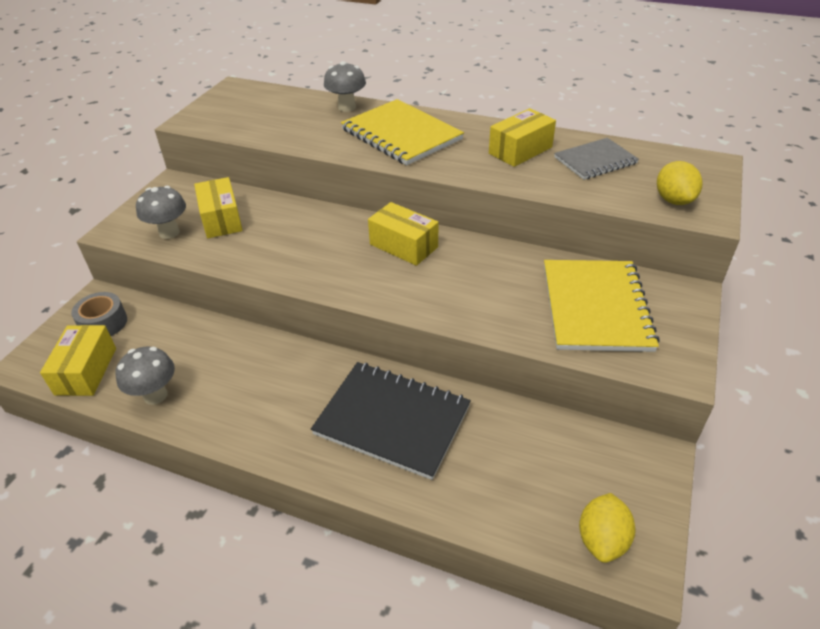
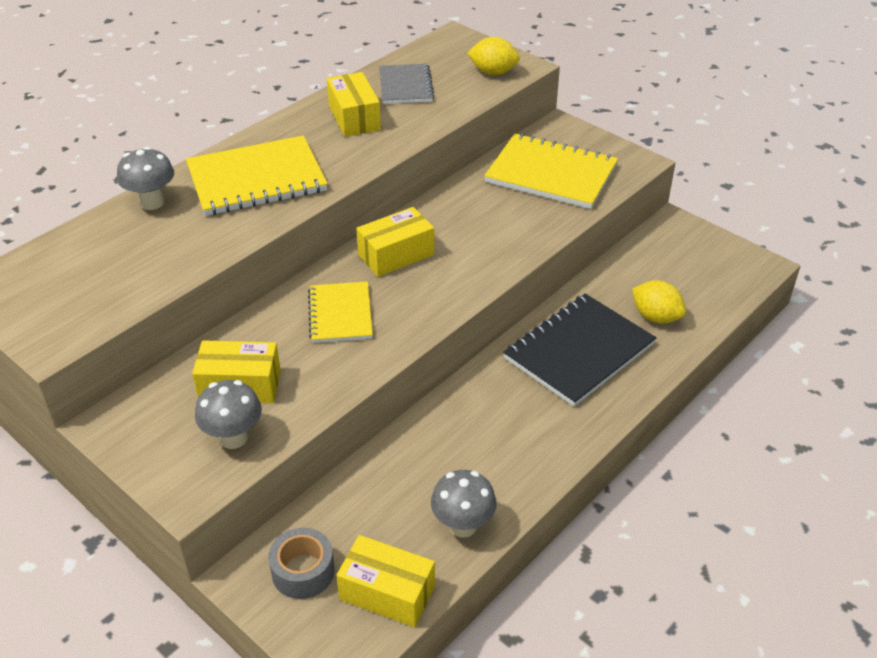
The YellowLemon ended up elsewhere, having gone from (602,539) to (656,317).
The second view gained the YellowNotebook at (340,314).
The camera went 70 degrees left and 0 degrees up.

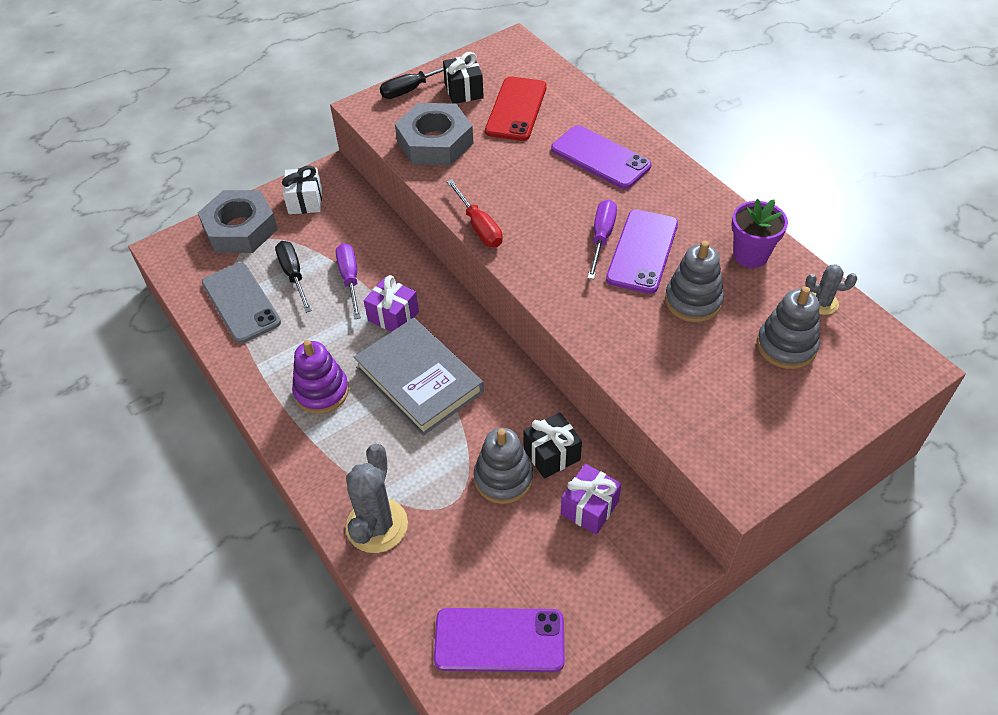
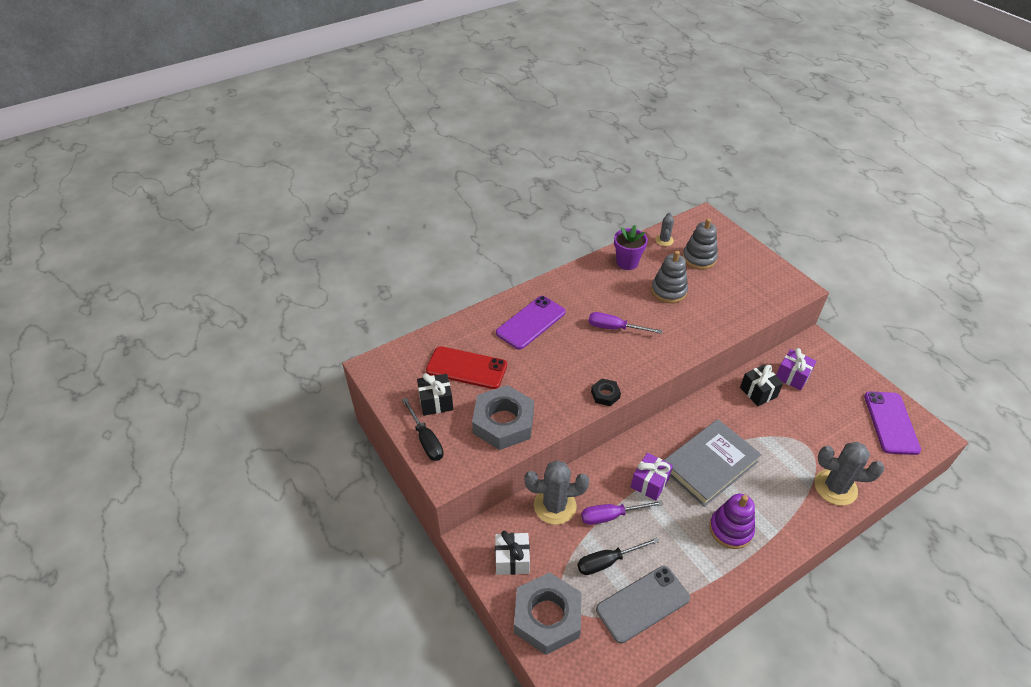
Where the RedScrewdriver stood at (479,226), the BlackNut came to stand at (605,394).
The second view lost the GreyStackingToy at (503,478).
The second view lost the PurplePhone at (642,251).
The second view gained the GreyCactus at (555,506).
The camera went 90 degrees left and 5 degrees down.

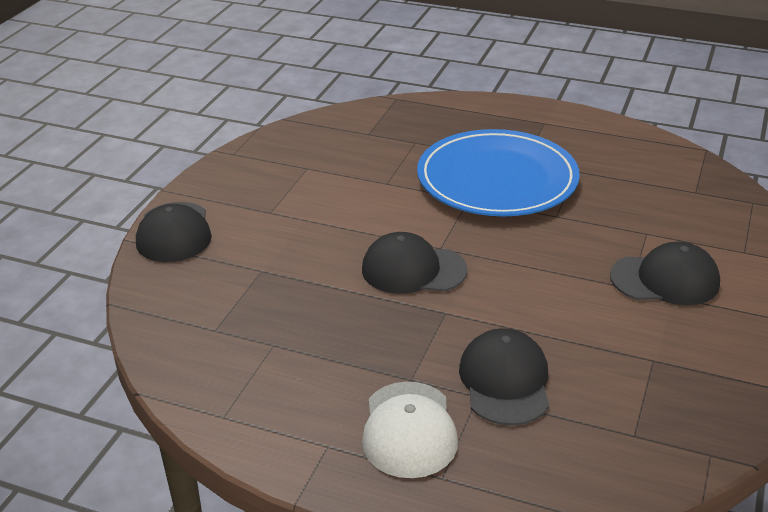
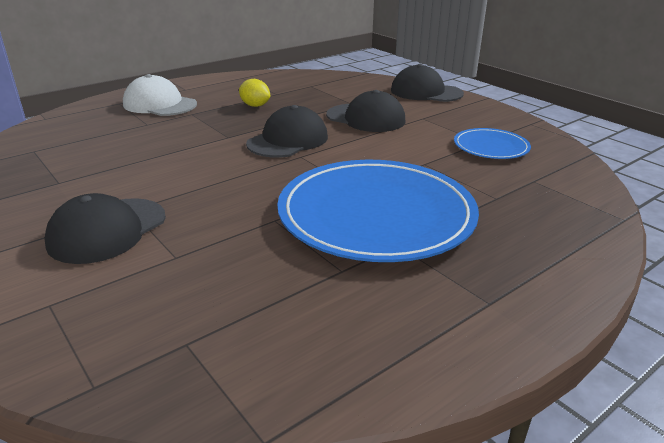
The BlackCap ended up elsewhere, having gone from (505,381) to (366,118).
The second view gained the YellowLemon at (255,105).
The second view gained the BluePlate at (491,147).
The camera went 120 degrees right and 5 degrees down.

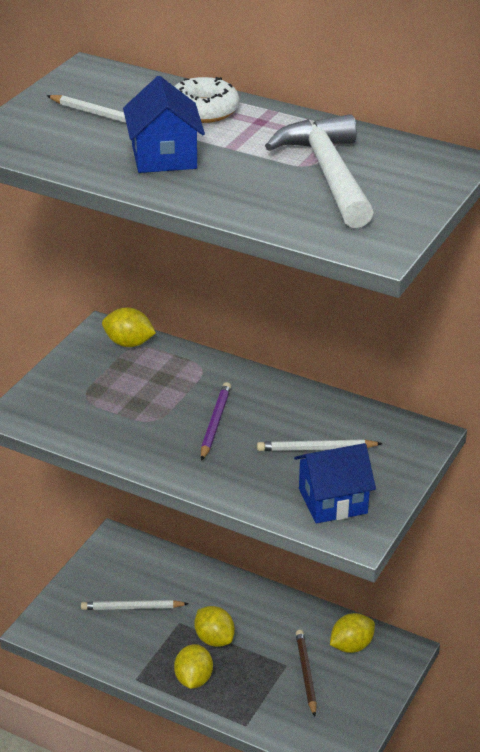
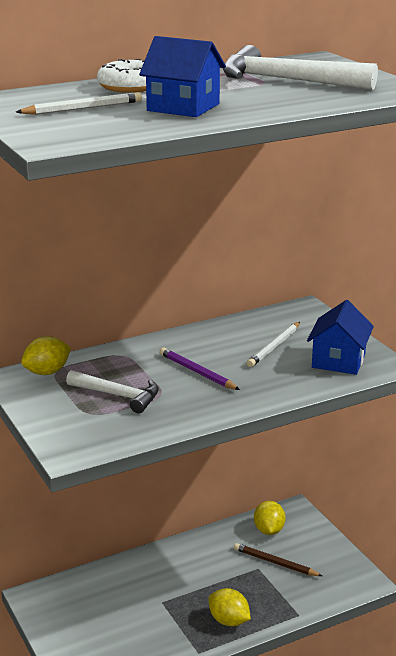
The second view lost the WhitePencil at (132,608).
The second view lost the YellowLemon at (214,639).
The second view gained the WhiteHammer at (118,396).
The camera went 55 degrees left and 10 degrees down.

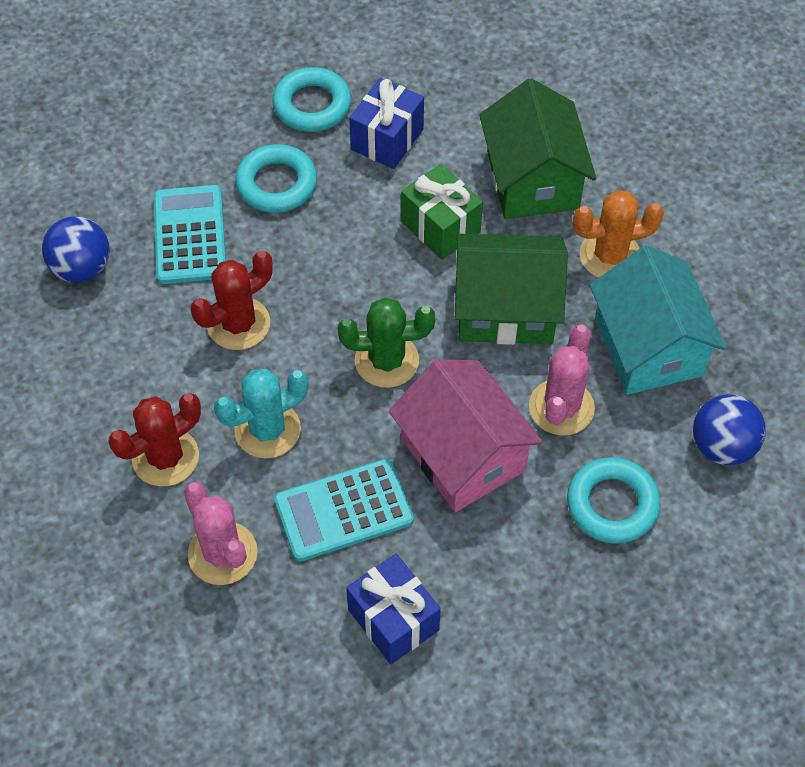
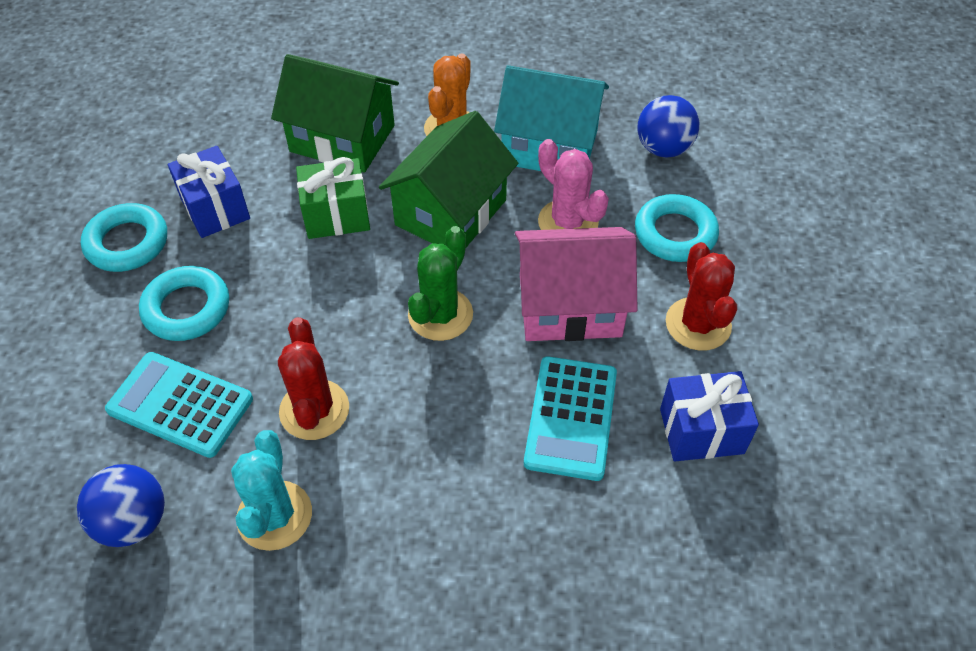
The RedCactus ended up elsewhere, having gone from (165,457) to (698,324).
The second view lost the PinkCactus at (222,553).
The TurquoiseCactus ended up elsewhere, having gone from (267,430) to (274,515).
The camera went 60 degrees left and 5 degrees down.

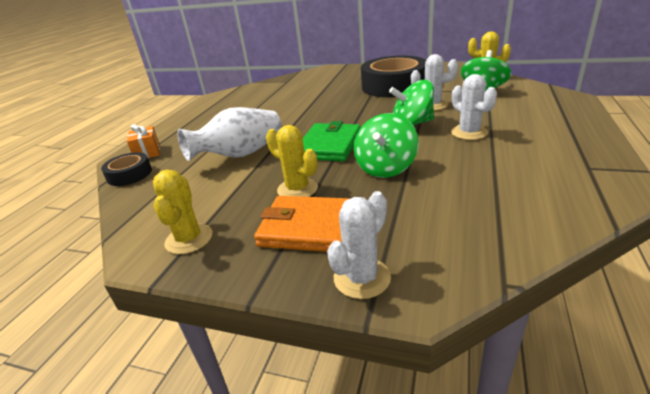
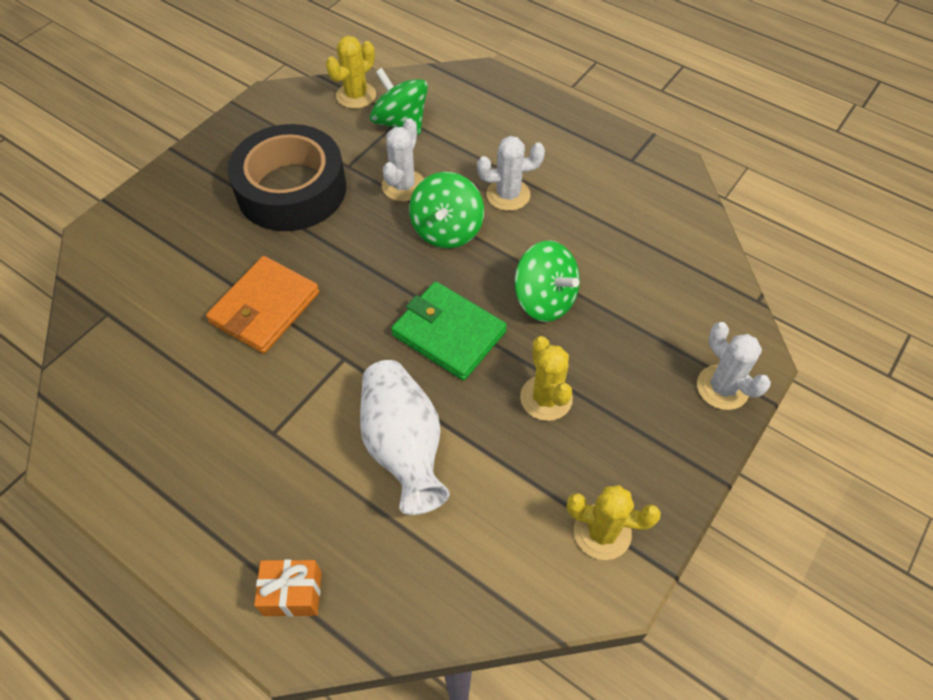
The second view lost the BlackTape at (129,174).
The OrangeWallet ended up elsewhere, having gone from (308,228) to (265,307).
The YellowCactus at (297,189) ended up facing another way, 75 degrees counterclockwise from before.
The camera went 75 degrees left and 25 degrees up.

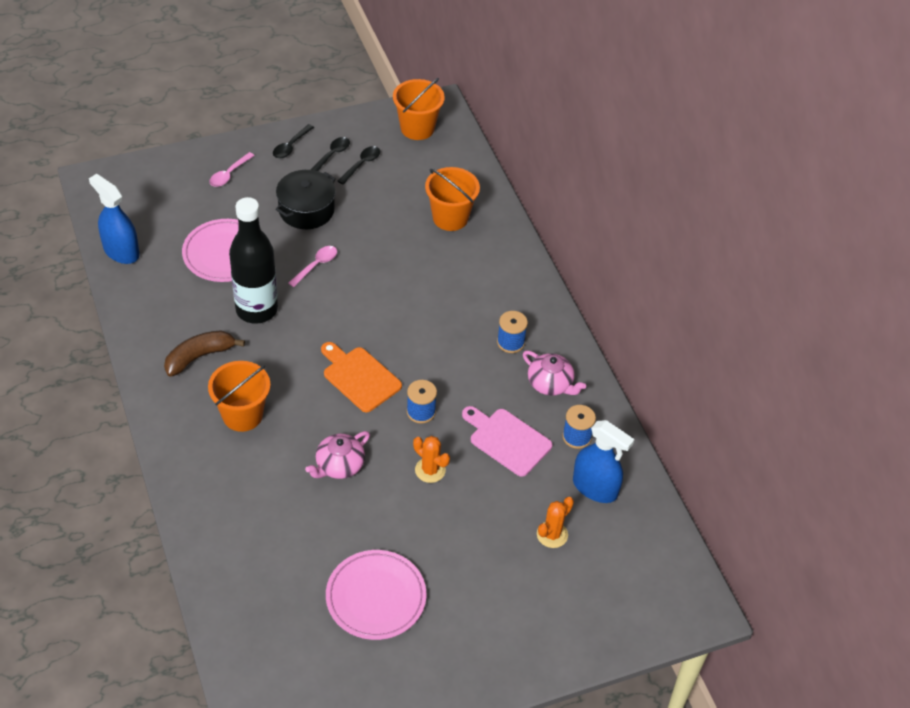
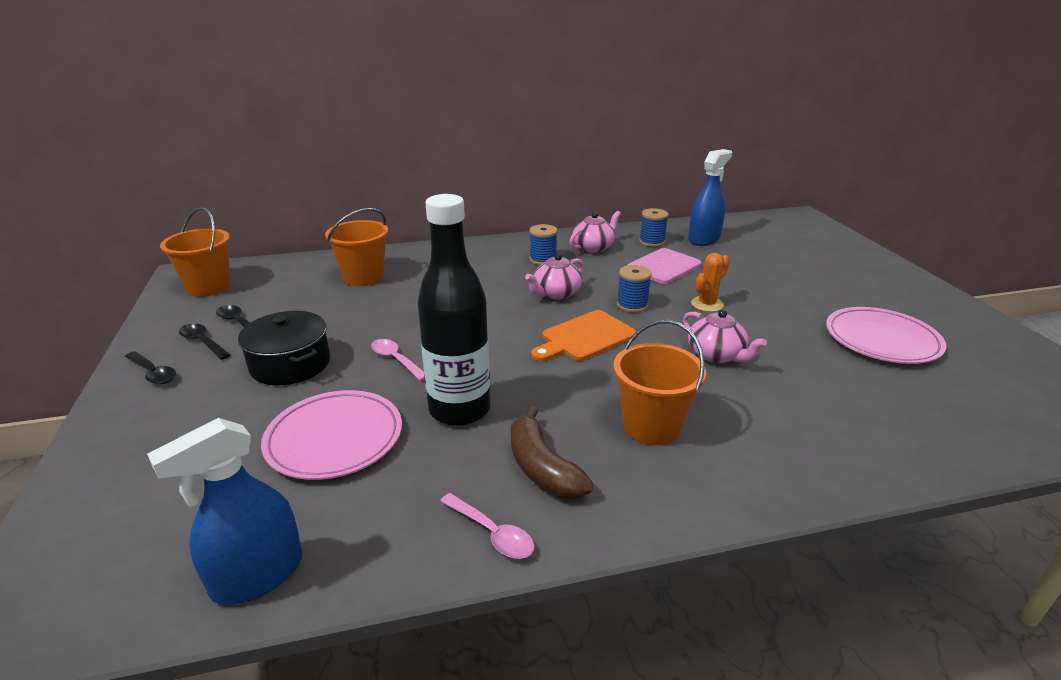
The PinkSpoon ended up elsewhere, having gone from (229,174) to (492,533).
The second view lost the OrangeCactus at (552,534).
The second view gained the PinkTeapot at (556,293).
The camera went 80 degrees left and 20 degrees down.

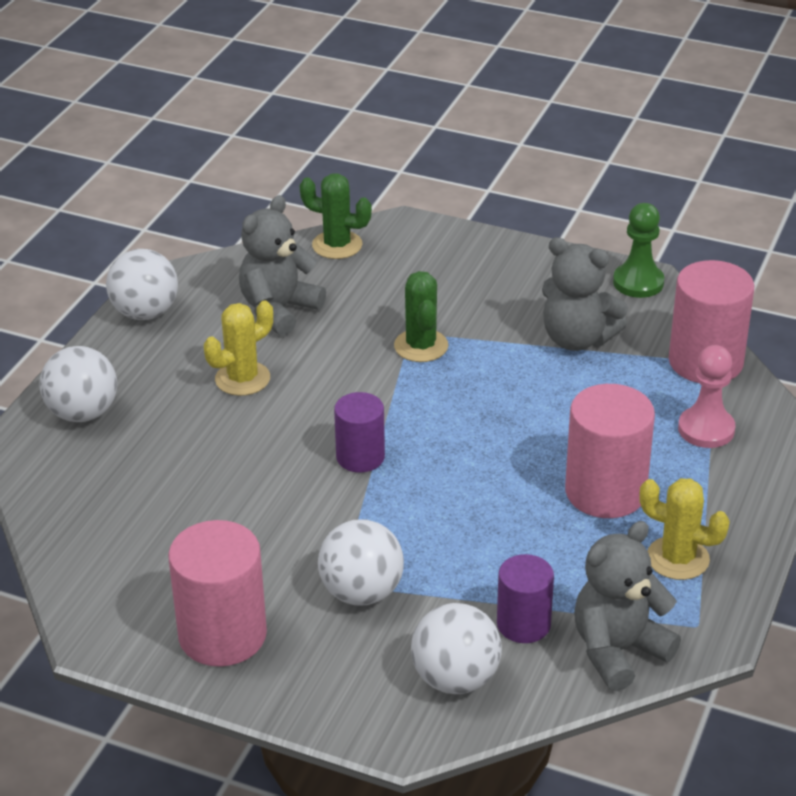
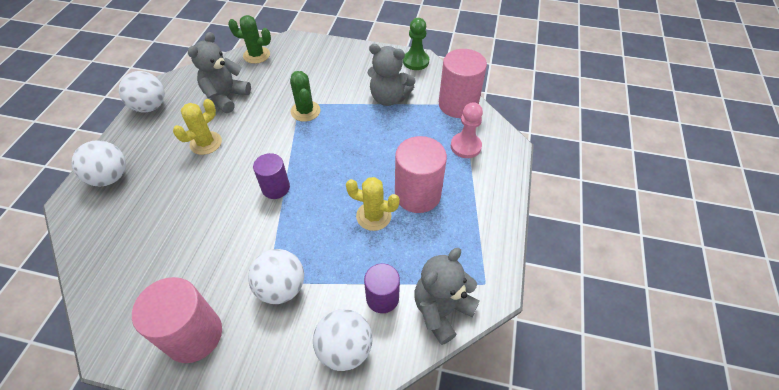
The YellowCactus ended up elsewhere, having gone from (677,558) to (373,216).
The camera went 10 degrees left and 15 degrees up.

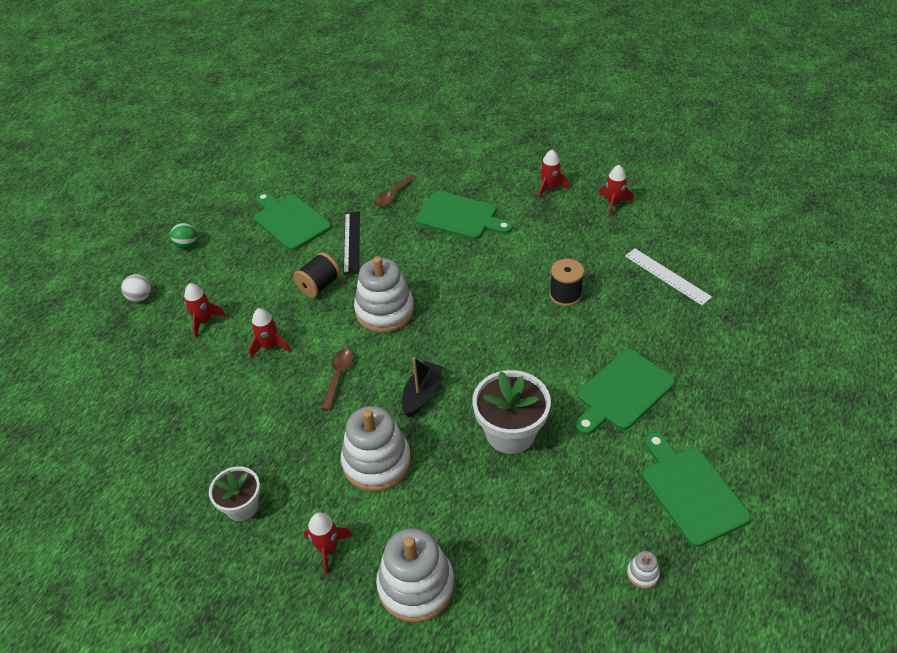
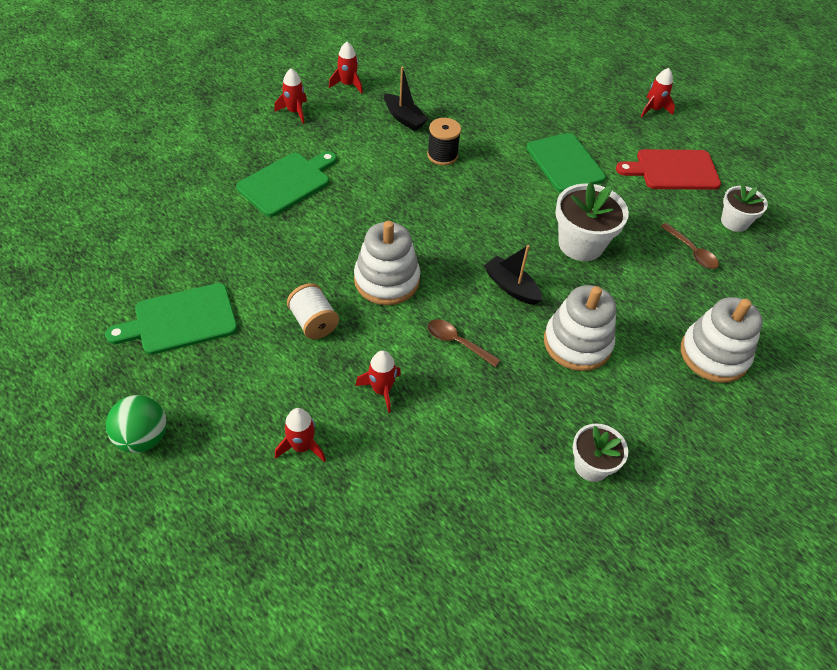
The second view lost the WhiteBall at (140,297).
The size of the GreenBall at (187,245) changed by a factor of 1.51.
What was the BlackSpool at (319,286) turned into the WhiteSpool at (313,322).
The RedRocket ended up elsewhere, having gone from (328,548) to (653,109).
The second view lost the BlackRuler at (352,242).
The BrownSpoon ended up elsewhere, having gone from (393,195) to (692,252).
The second view lost the WhiteRuler at (667,276).
Where the WhiteStackingToy stood at (642,574), the WhiteFlowerPot came to stand at (734,222).
What was the GreenCuttingBoard at (691,491) turned into the RedCuttingBoard at (673,170).
The second view gained the BlackBoat at (404,118).
The camera went 75 degrees left and 5 degrees up.

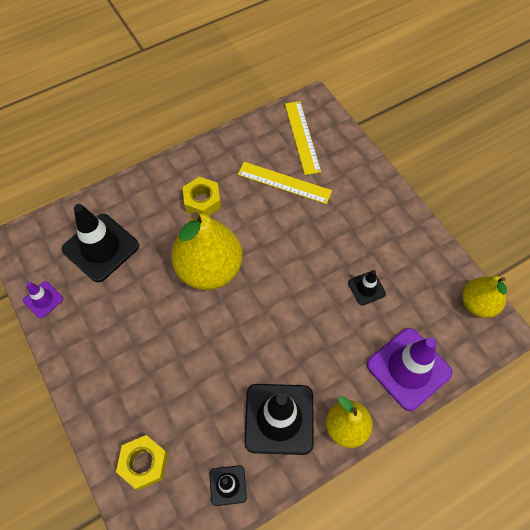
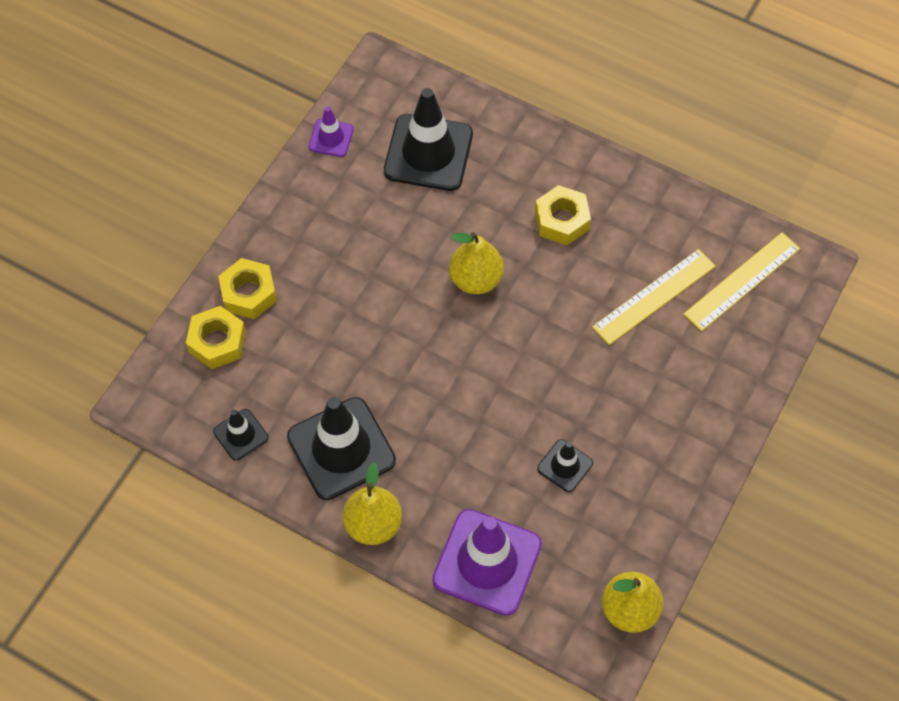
The size of the YellowPear at (209,269) changed by a factor of 0.58.
The YellowRuler at (284,182) ended up facing another way, 60 degrees clockwise from before.
The second view gained the YellowNut at (249,293).
The camera went 60 degrees right and 0 degrees up.

